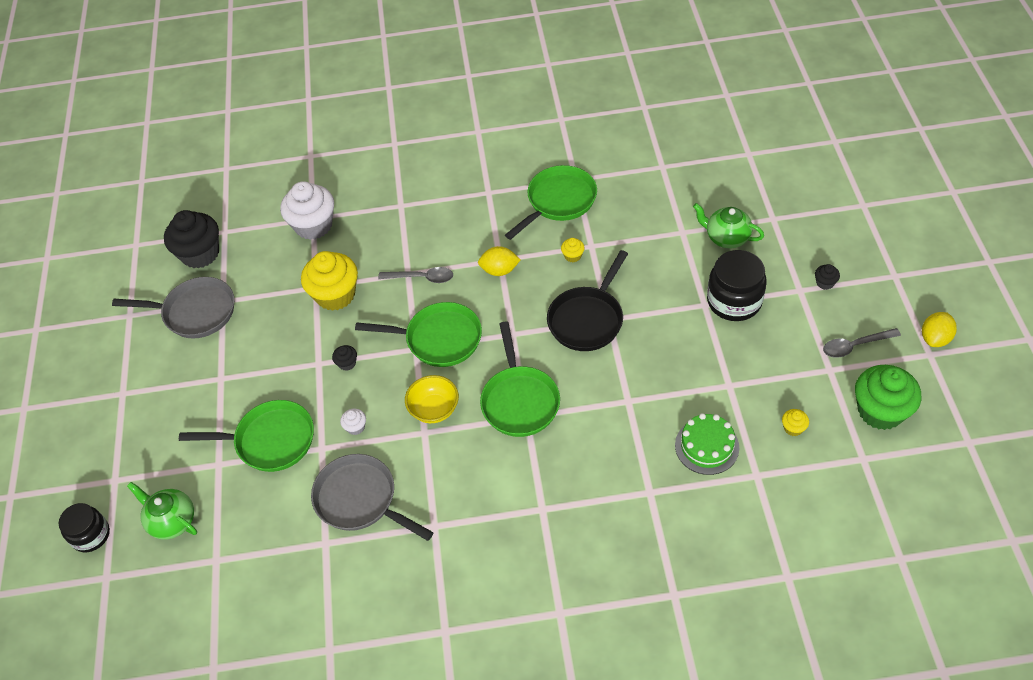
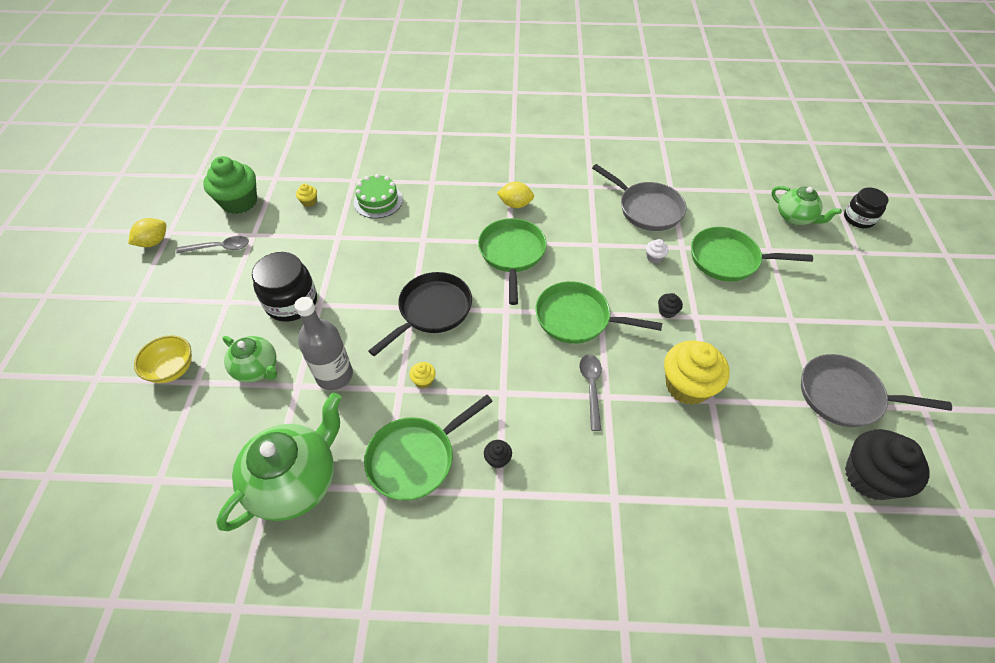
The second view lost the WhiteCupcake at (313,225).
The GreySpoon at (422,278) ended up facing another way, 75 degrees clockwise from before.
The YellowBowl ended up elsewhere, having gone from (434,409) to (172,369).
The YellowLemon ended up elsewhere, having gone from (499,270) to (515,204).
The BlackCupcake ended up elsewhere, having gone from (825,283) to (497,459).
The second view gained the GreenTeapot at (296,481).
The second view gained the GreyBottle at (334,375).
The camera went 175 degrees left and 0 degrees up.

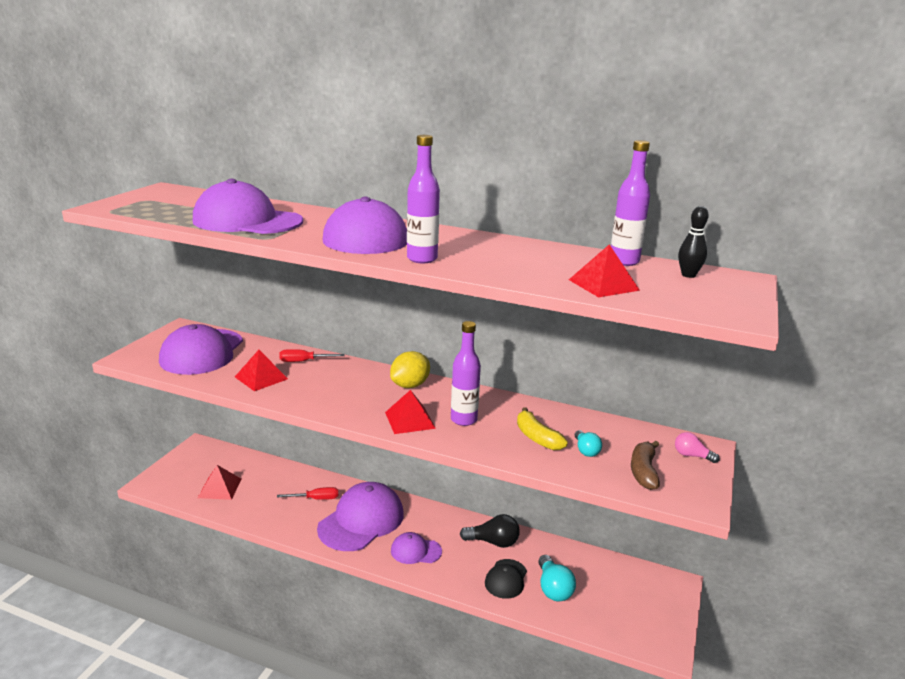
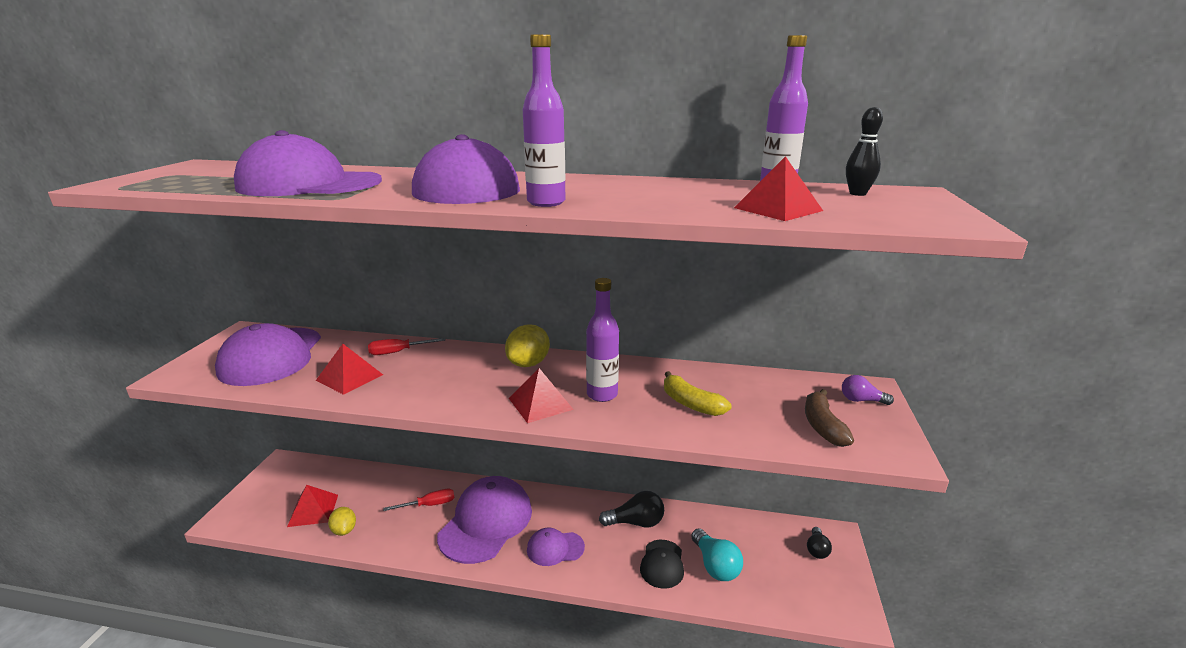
The second view lost the TurquoiseLightBulb at (586,450).
What was the PinkLightBulb at (691,456) turned into the PurpleLightBulb at (861,400).
The second view gained the YellowLemon at (344,530).
The second view gained the BlackLightBulb at (816,549).
The camera went 10 degrees left and 0 degrees up.

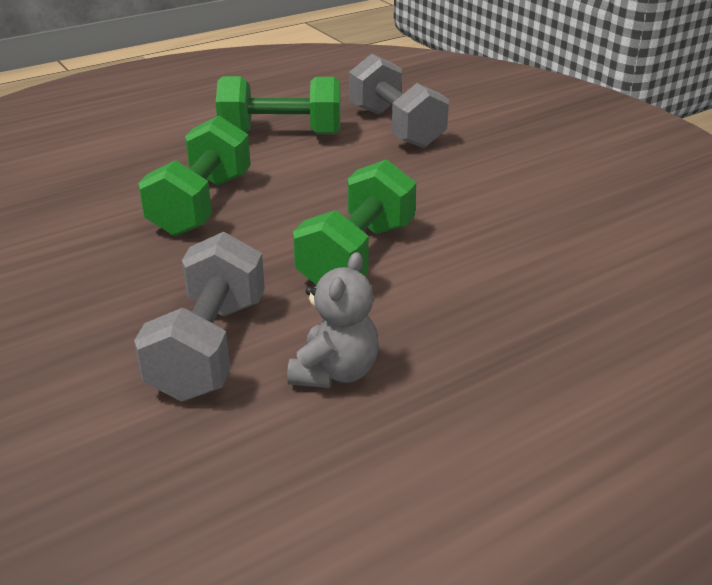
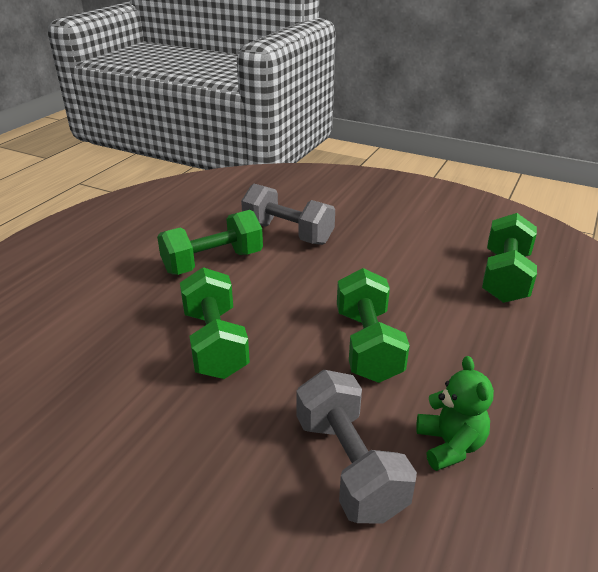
What was the GreyTeddyBear at (335,372) turned into the GreenTeddyBear at (450,445).
The second view gained the GreenDumbbell at (505,277).
The camera went 30 degrees left and 0 degrees up.

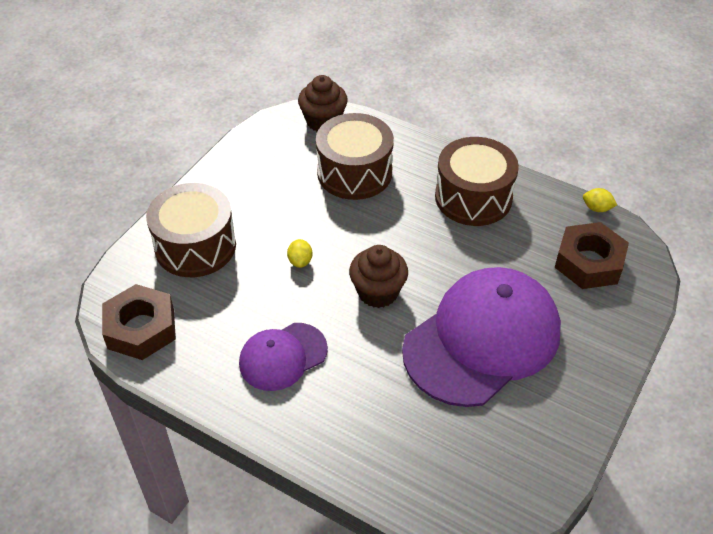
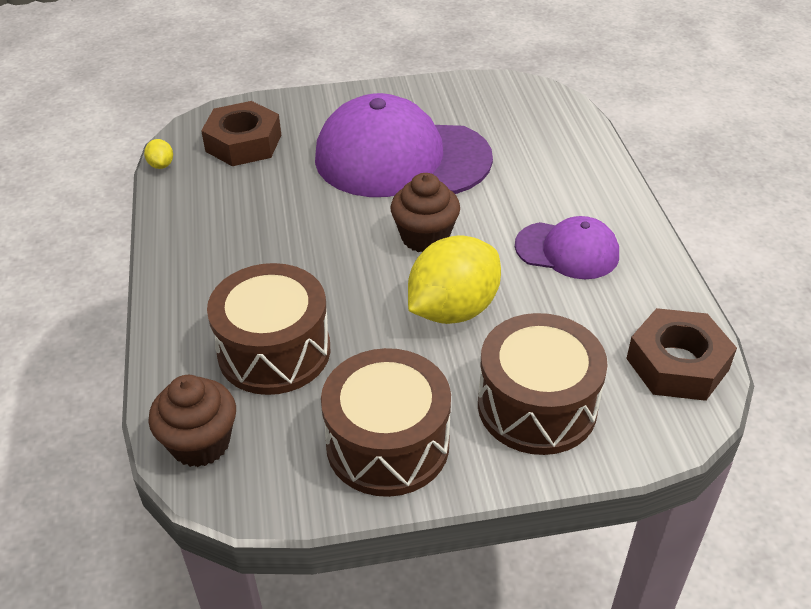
The size of the YellowLemon at (300,261) changed by a factor of 2.49.
The BrownDrum ended up elsewhere, having gone from (473,197) to (387,444).
The camera went 130 degrees left and 5 degrees down.

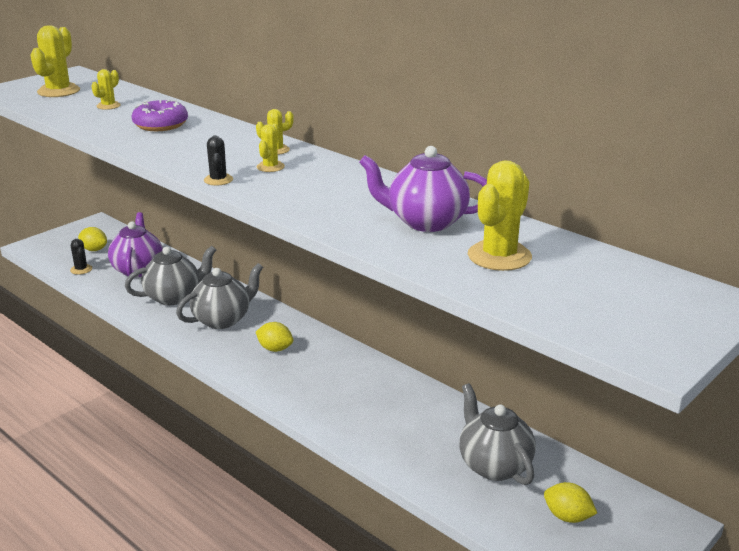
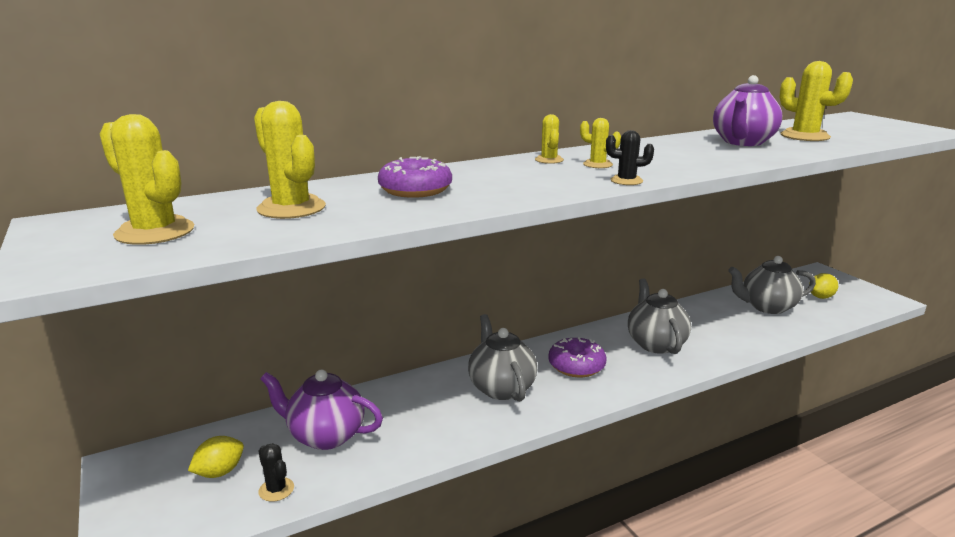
The BlackCactus at (81,269) ended up facing another way, 60 degrees clockwise from before.
The size of the YellowCactus at (108,106) changed by a factor of 1.84.
The GreyTeapot ended up elsewhere, having gone from (174,297) to (655,343).
Where the YellowLemon stood at (275,349), the PurpleDonut came to stand at (576,366).
The camera went 70 degrees left and 5 degrees down.

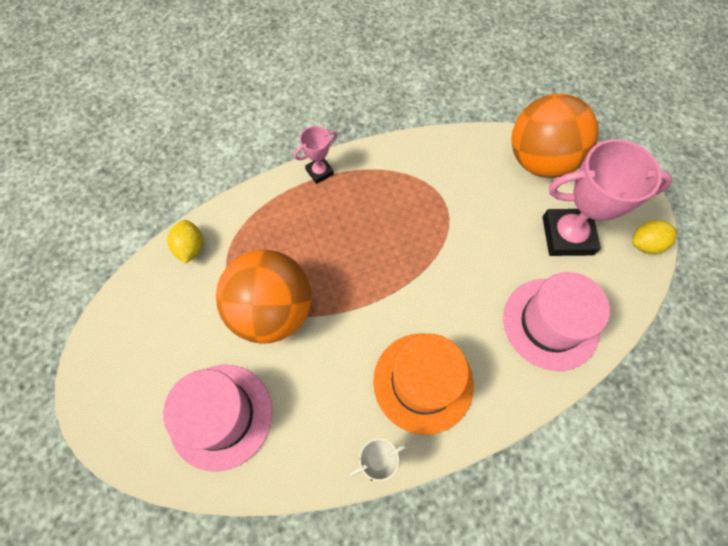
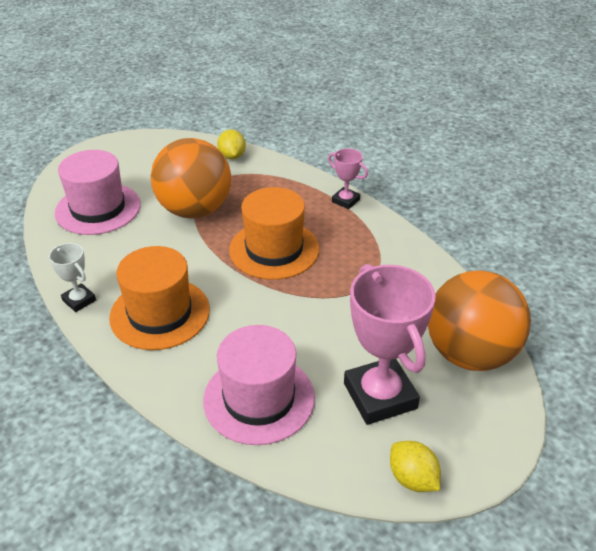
The YellowLemon at (190,248) ended up facing another way, 75 degrees counterclockwise from before.
The second view gained the OrangeHat at (274,249).
The camera went 70 degrees right and 25 degrees down.

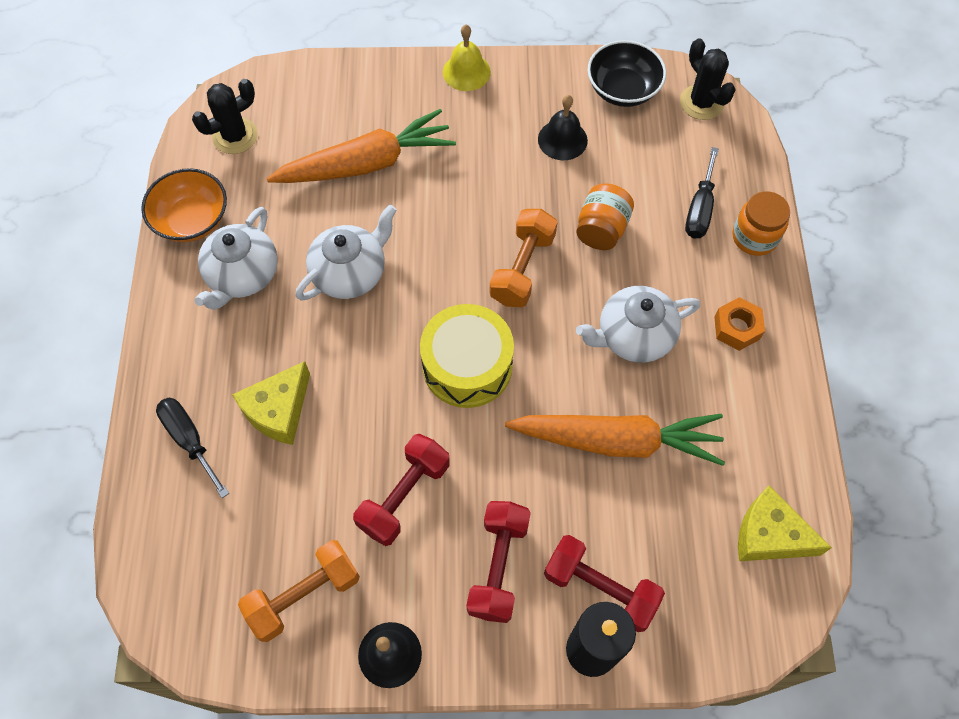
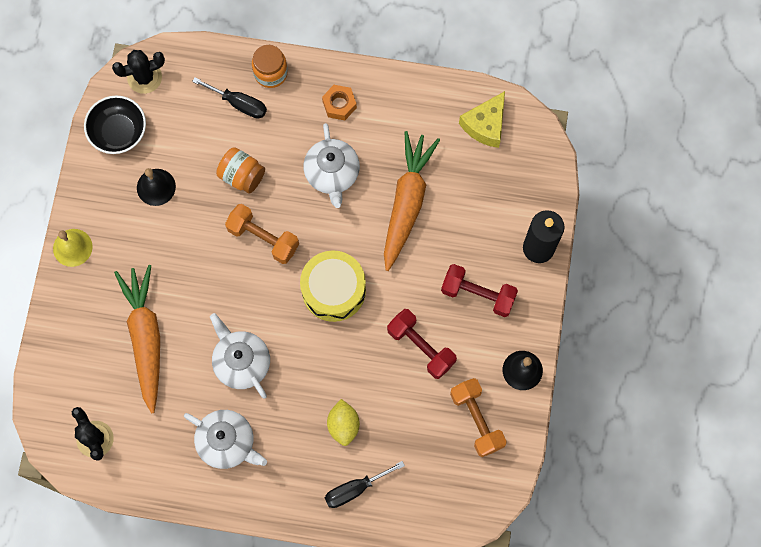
The second view lost the OrangeBowl at (192,220).
Where the YellowCheese stood at (278,410), the YellowLemon came to stand at (343,425).
The second view lost the RedDumbbell at (600,588).
The camera went 80 degrees left and 10 degrees up.

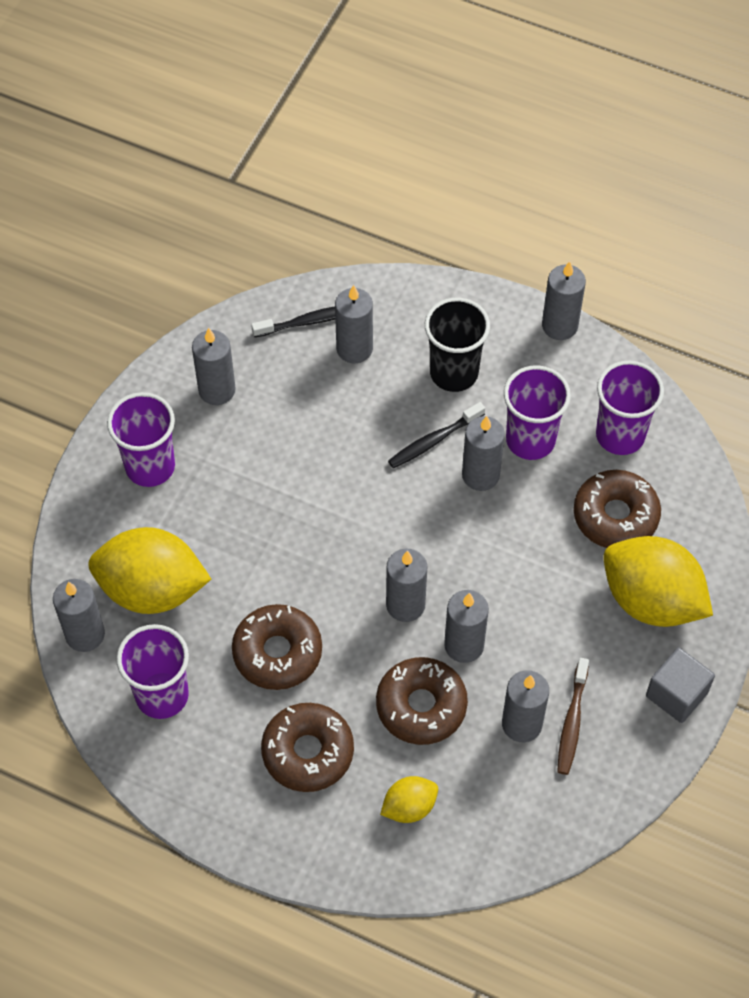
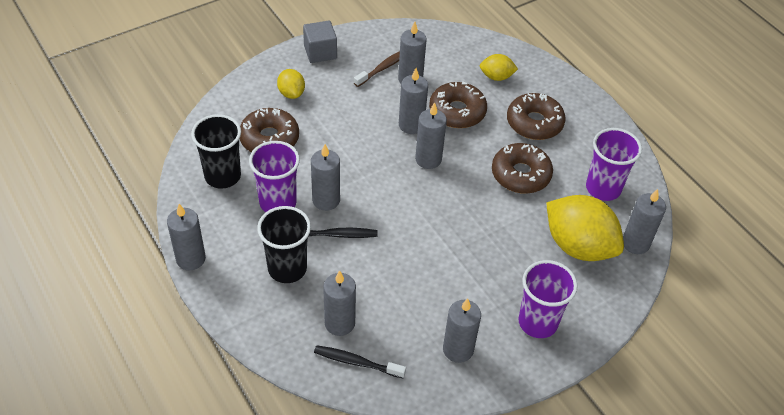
What was the PurpleCup at (620,435) turned into the BlackCup at (222,176).
The size of the YellowLemon at (651,600) changed by a factor of 0.50.
The camera went 150 degrees left and 10 degrees down.

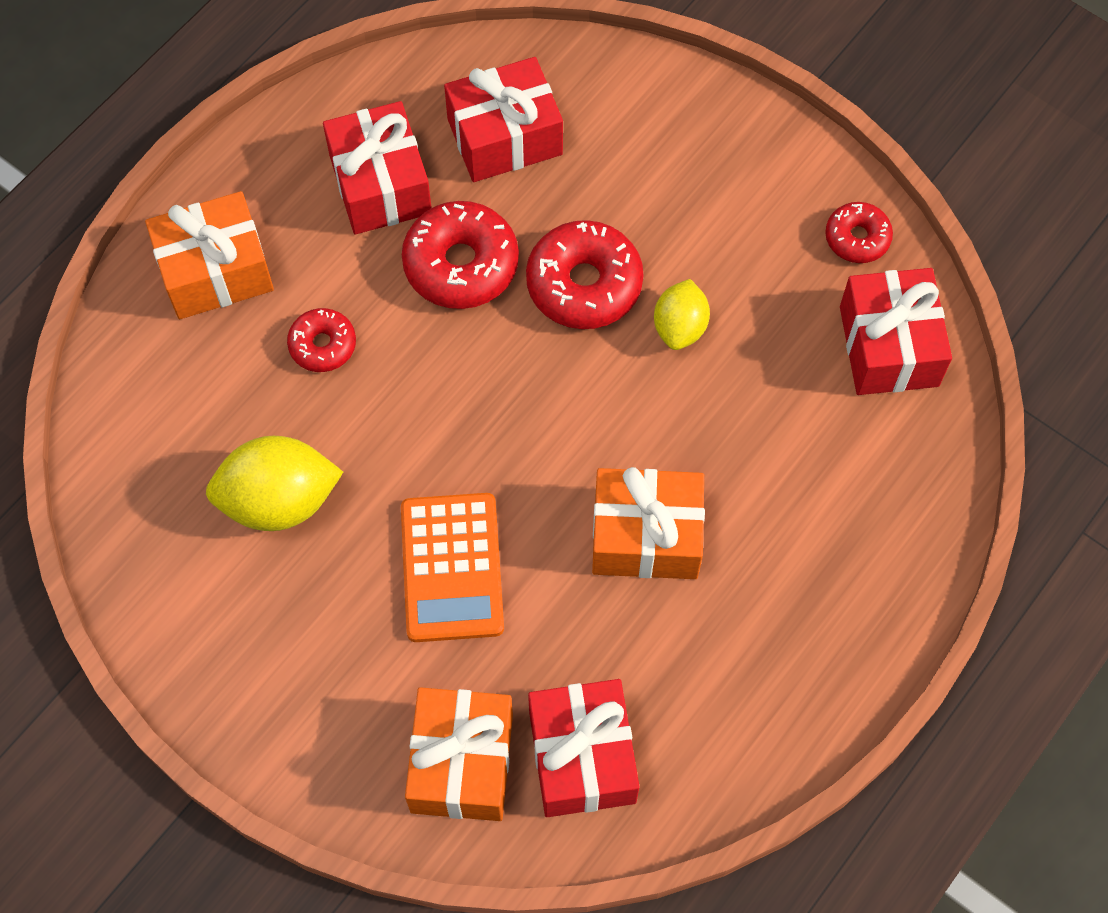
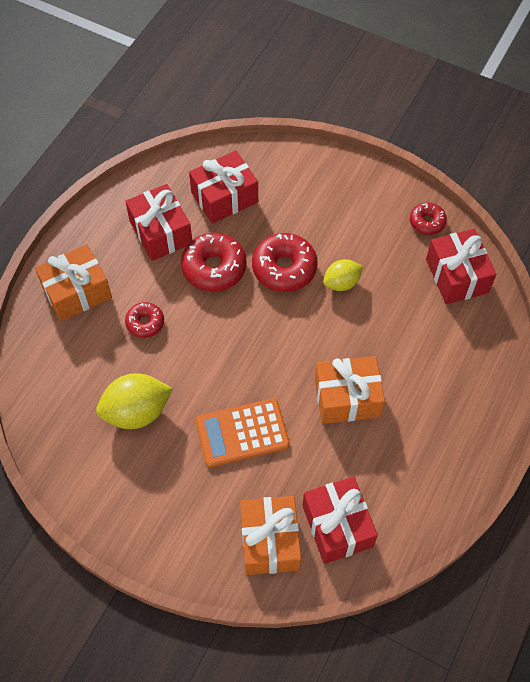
The OrangeCalculator at (452,568) ended up facing another way, 90 degrees clockwise from before.
The YellowLemon at (680,327) ended up facing another way, 60 degrees clockwise from before.
The camera went 10 degrees left and 5 degrees down.

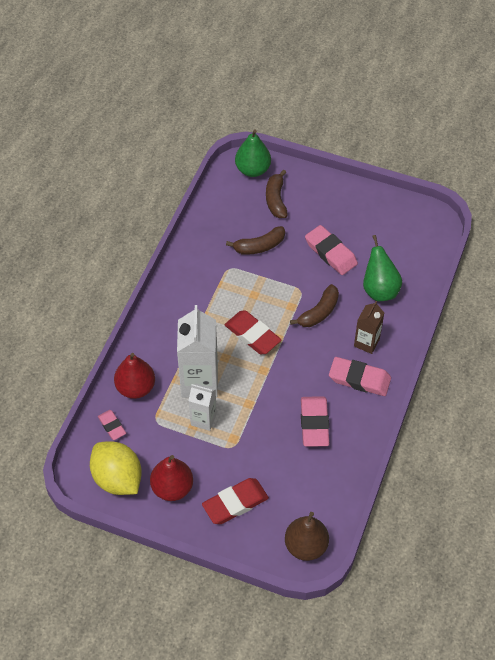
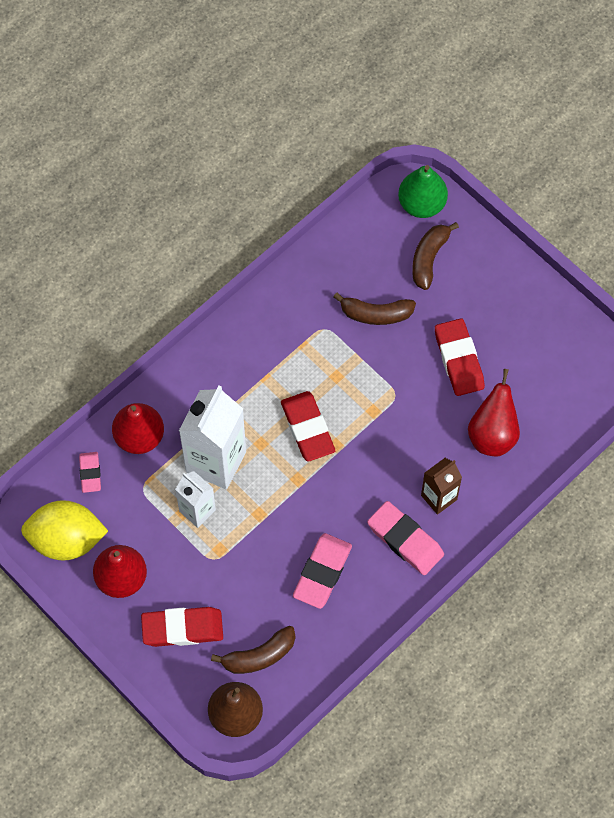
The YellowLemon at (117,478) ended up facing another way, 75 degrees counterclockwise from before.
The BrownBanana ended up elsewhere, having gone from (319,312) to (259,656).
What was the PinkEraser at (330,253) turned into the RedEraser at (458,360).
What was the GreenPear at (379,290) turned into the RedPear at (492,435).
The camera went 25 degrees right and 10 degrees up.

